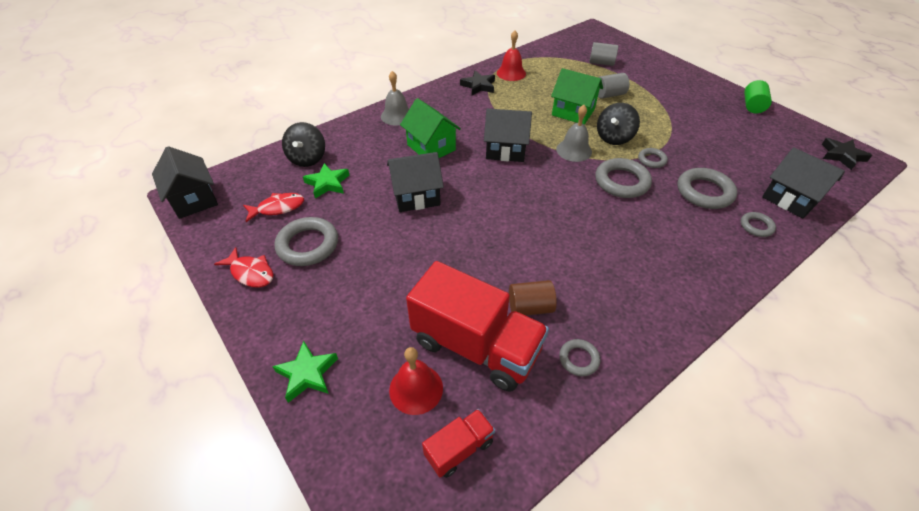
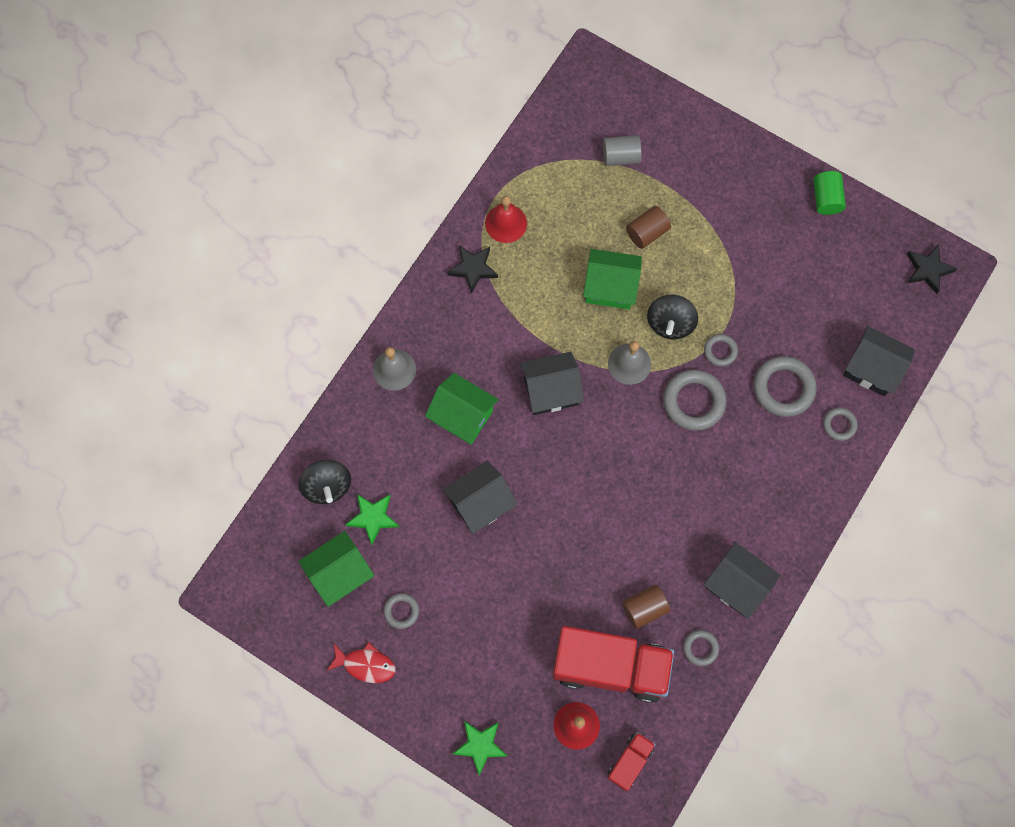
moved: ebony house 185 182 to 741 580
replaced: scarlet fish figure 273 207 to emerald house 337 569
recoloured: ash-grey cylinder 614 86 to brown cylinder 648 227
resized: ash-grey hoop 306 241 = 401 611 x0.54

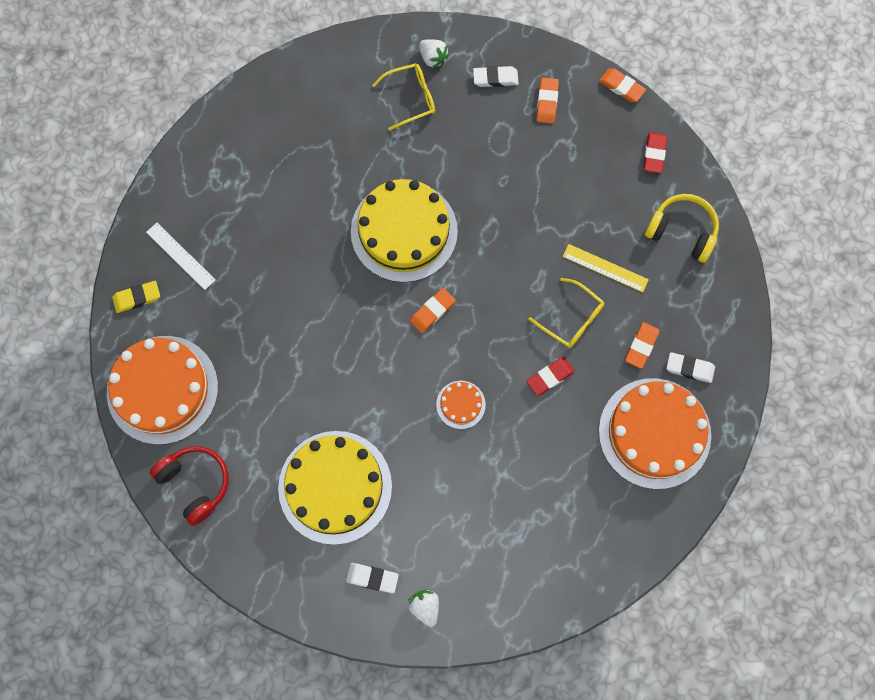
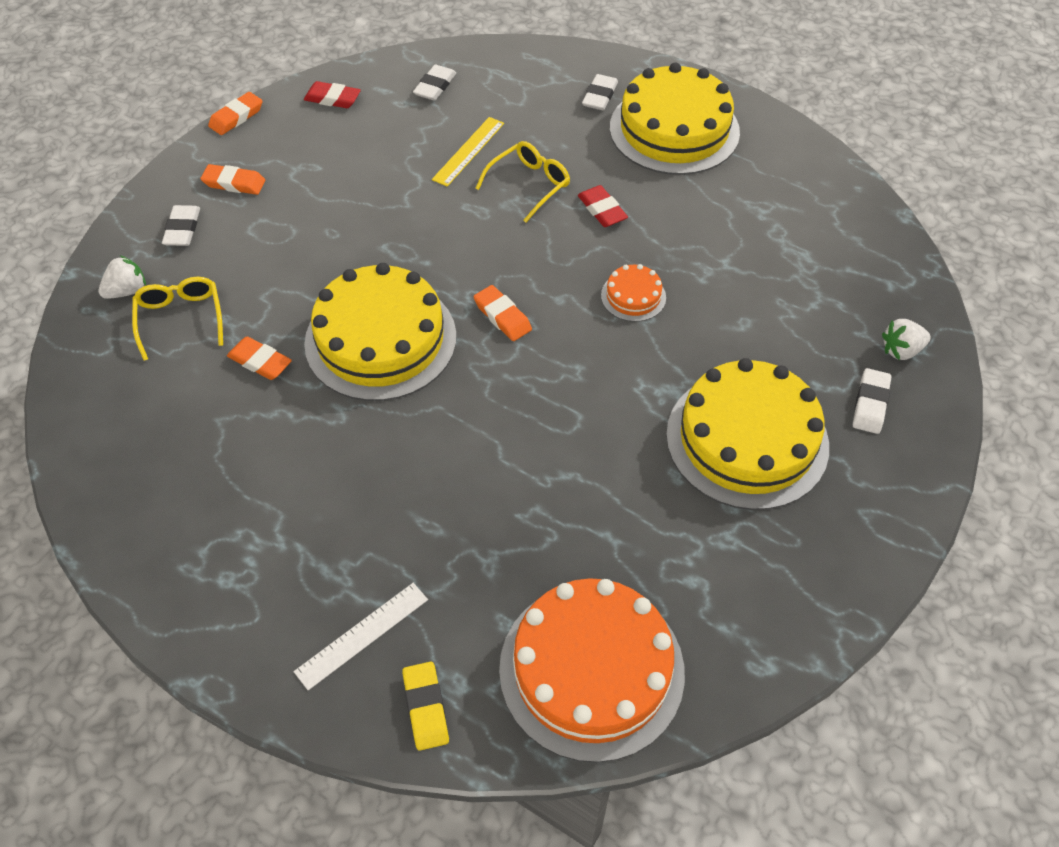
removed: scarlet over-ear headphones 189 486
moved: orange gum eraser 642 345 to 259 358
replaced: yellow over-ear headphones 682 228 to pure white gum eraser 434 83
recoloured: orange gateau 655 433 to yellow gateau 675 118

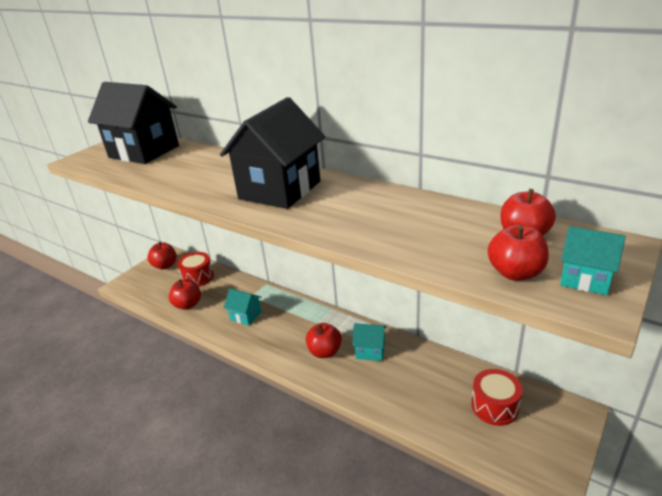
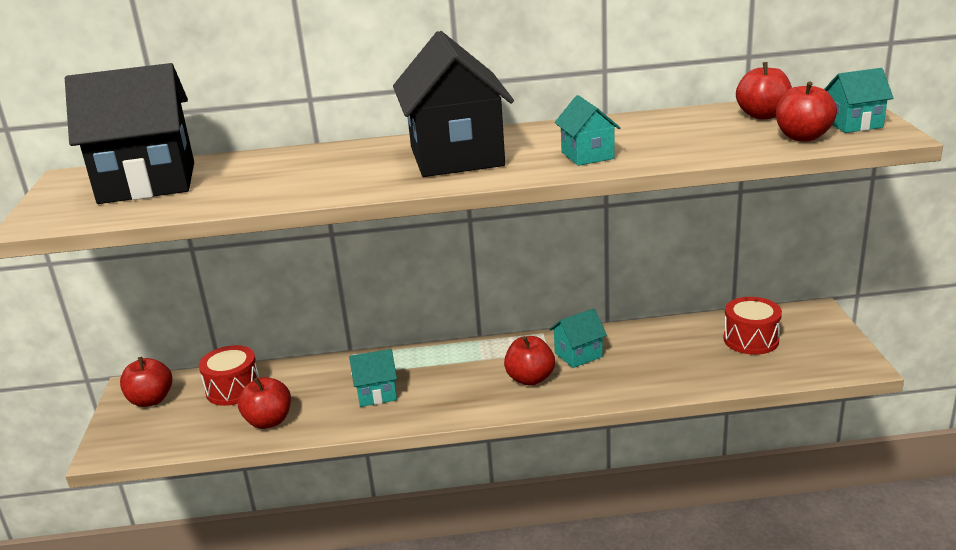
added: teal house 588 130

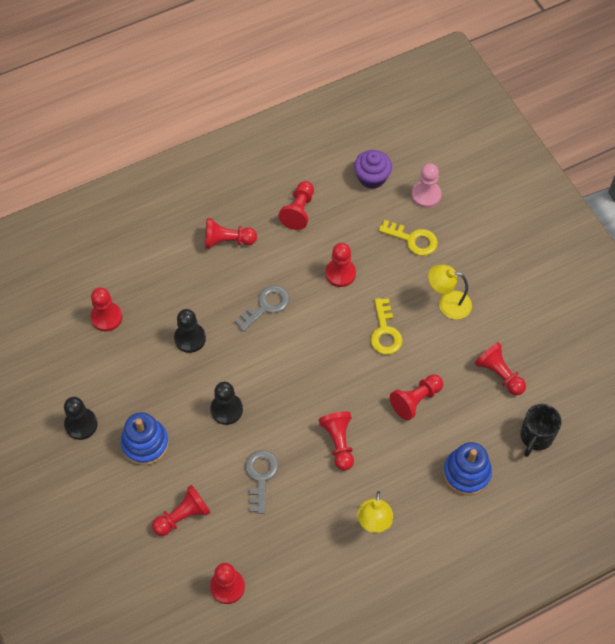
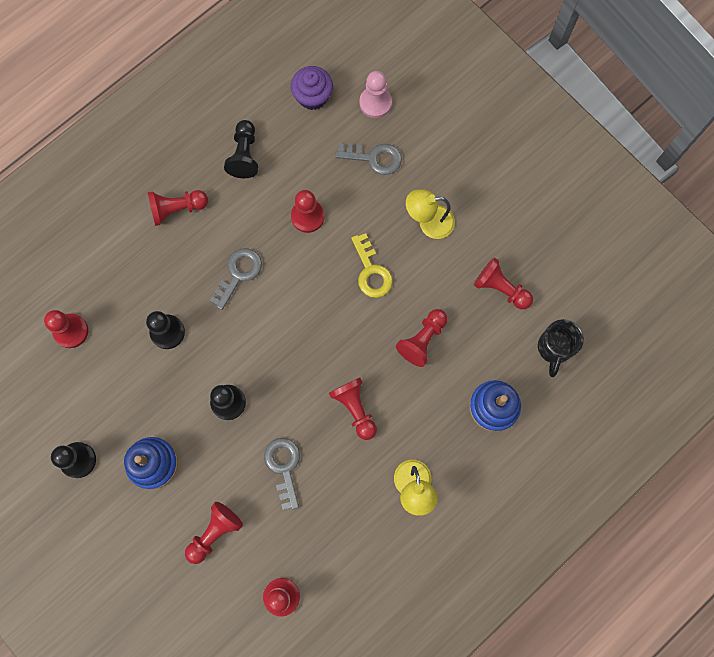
recoloured: scarlet game pawn 296 205 to ebony game pawn 241 149; yellow door key 408 238 to ash-grey door key 368 159

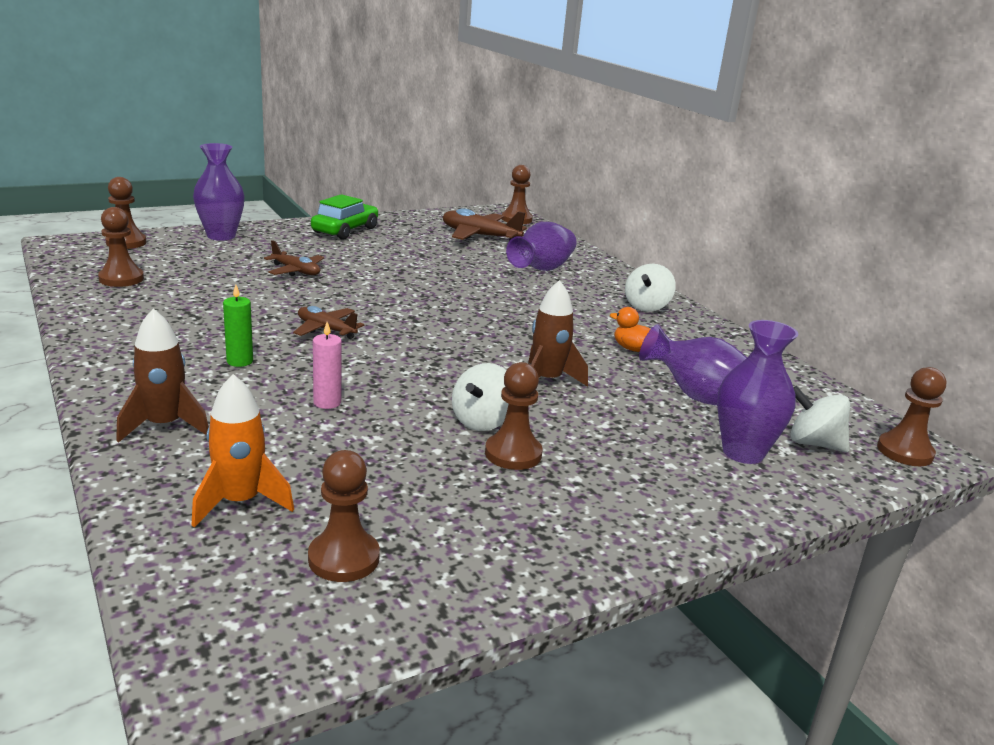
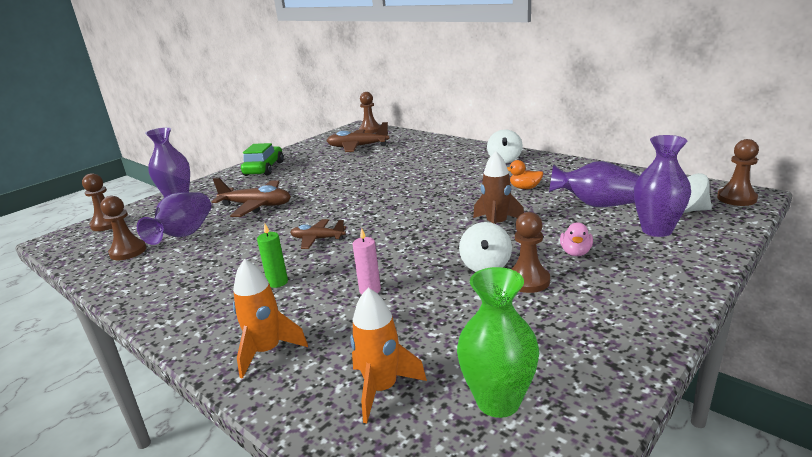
added: pink toy duck 576 239
moved: purple tall vase 541 246 to 174 218
replaced: brown game pawn 344 516 to emerald tall vase 498 342
recoloured: brown toy rocket 162 376 to orange toy rocket 270 319
resized: brown aeroplane 294 258 = 251 197 x1.61

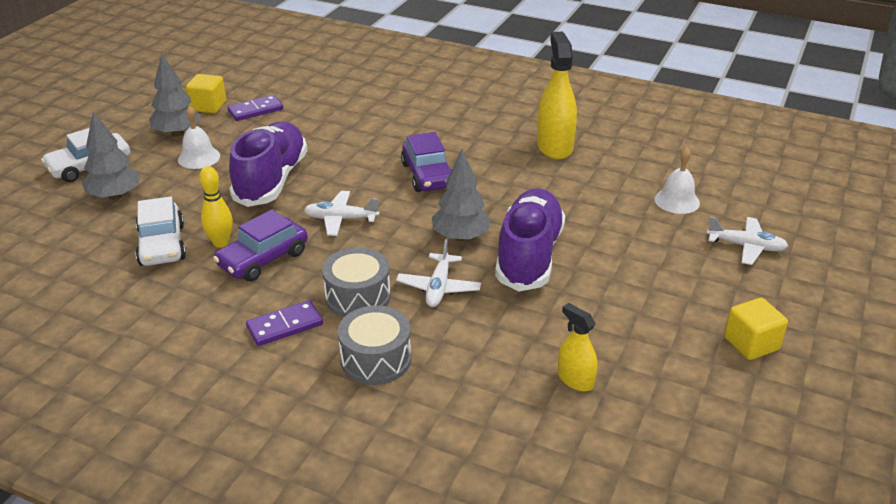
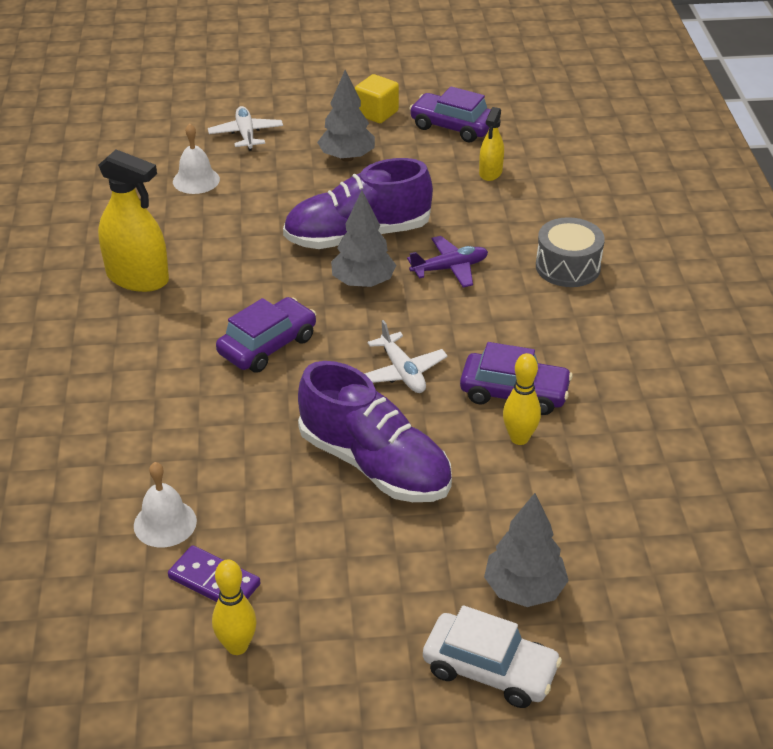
removed: pure white car 160 231; purple domino 284 323; ash-grey toy drum 356 282
added: purple car 450 114
moved: ash-grey fir tree 175 94 to 346 116; pure white school bell 199 137 to 165 504
replaced: yellow solid cube 206 93 to yellow skittle 234 607
recoloured: pure white aeroplane 438 273 to purple aeroplane 447 262
turned: purple lace-up shoe 268 164 = 375 431 120 degrees counterclockwise; yellow sprayer 557 96 = 133 220 120 degrees counterclockwise

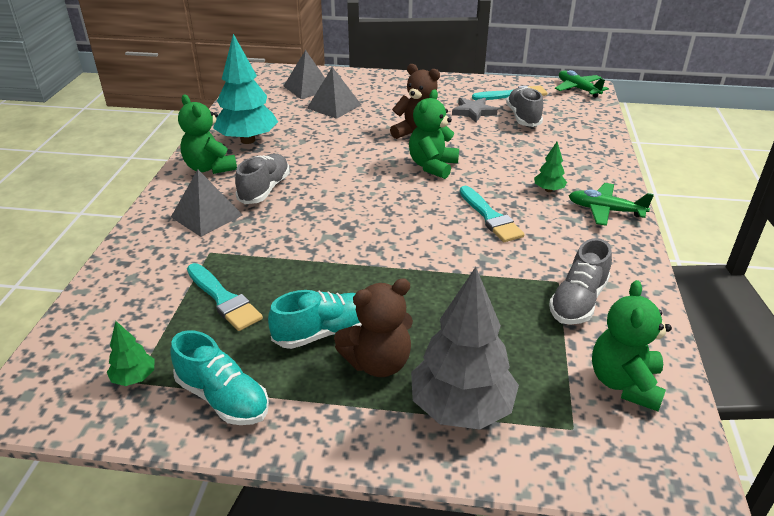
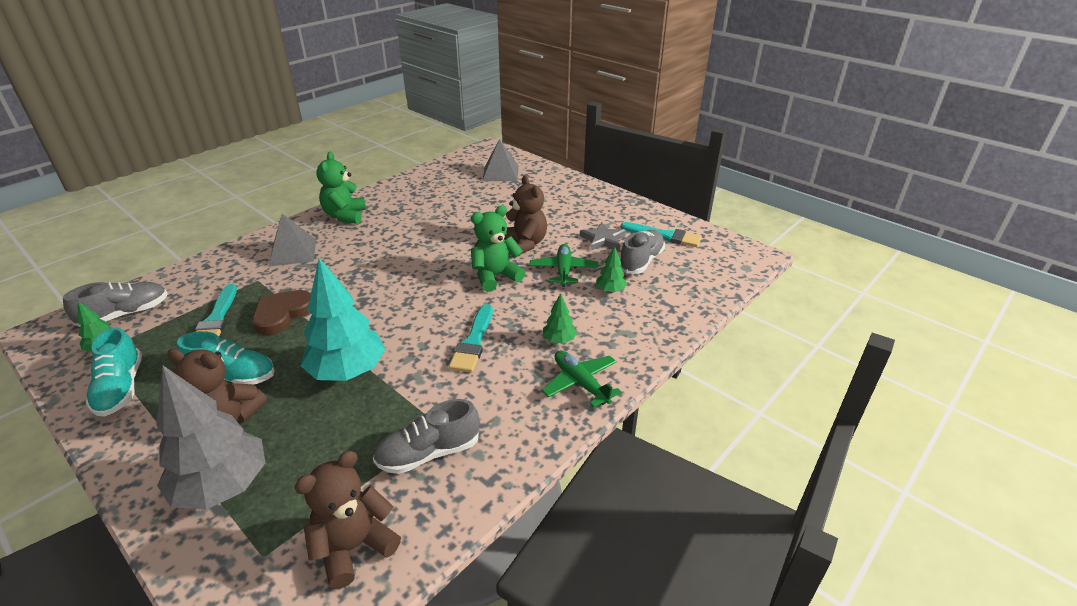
removed: ash-grey solid pyramid 334 93
added: brown love heart 281 312; emerald fir tree 611 269
moved: teal fir tree 245 89 to 343 319; ash-grey lace-up shoe 262 179 to 115 304; emerald aeroplane 582 84 to 564 265
recoloured: emerald teddy bear 632 345 to brown teddy bear 347 520

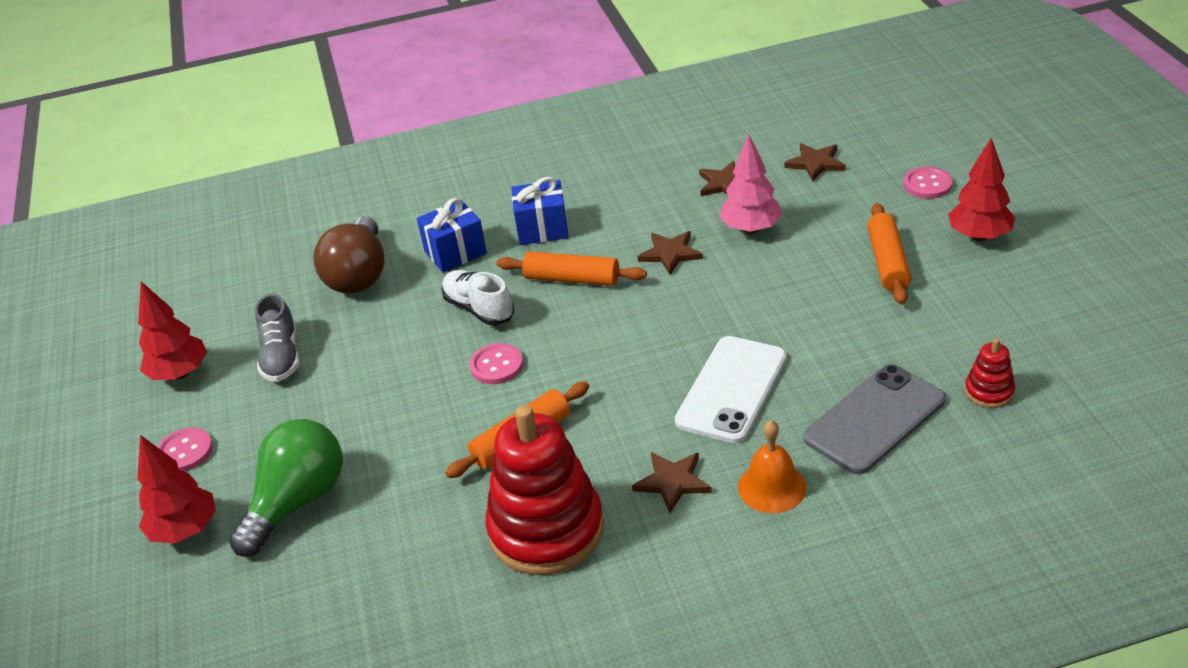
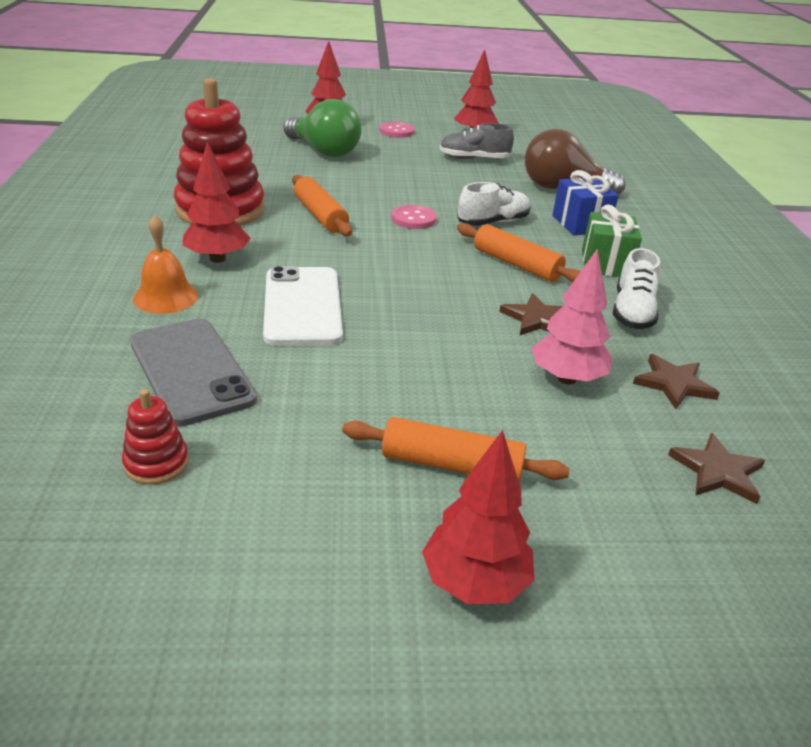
removed: pink sewing button 928 183
added: pure white lace-up shoe 636 288
replaced: brown star 672 482 to scarlet fir tree 217 202
recoloured: royal blue wrapped gift 540 211 to emerald wrapped gift 612 241
turned: orange pastry roller 572 268 = 519 253 75 degrees counterclockwise; pure white phone 731 390 = 303 306 45 degrees clockwise

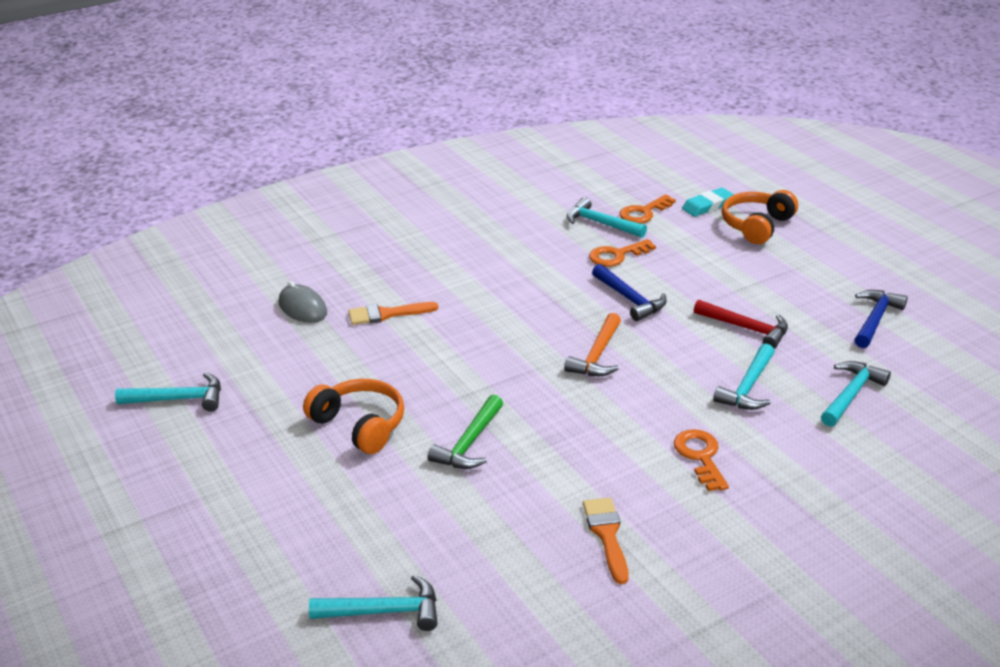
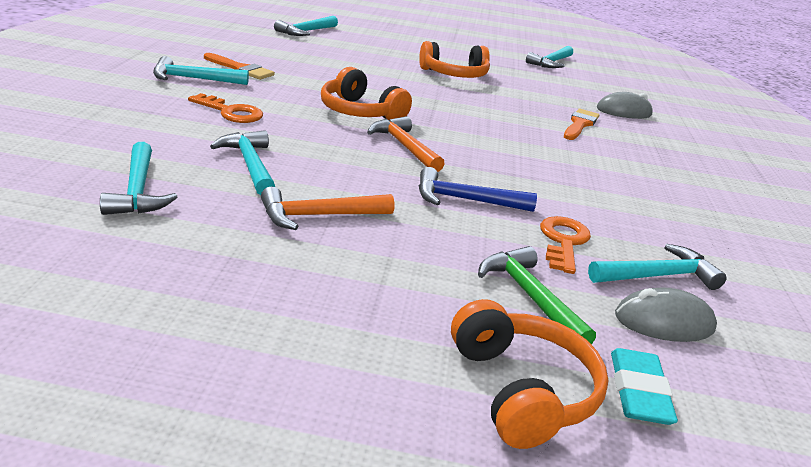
removed: royal blue claw hammer 881 319
added: teal claw hammer 201 70; orange over-ear headphones 366 93
moved: emerald claw hammer 465 431 to 537 295
replaced: orange door key 648 208 to ash-grey computer mouse 666 314
recoloured: scarlet claw hammer 741 324 to orange claw hammer 327 208

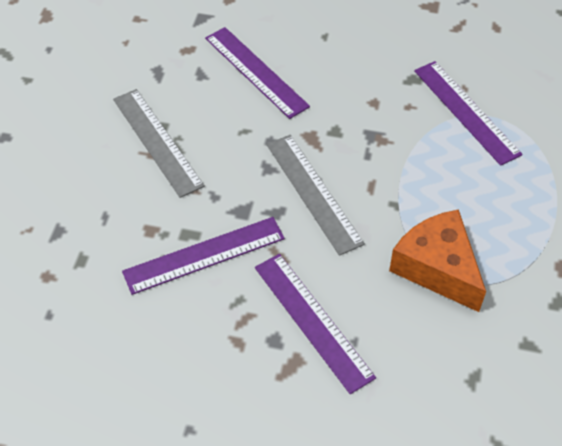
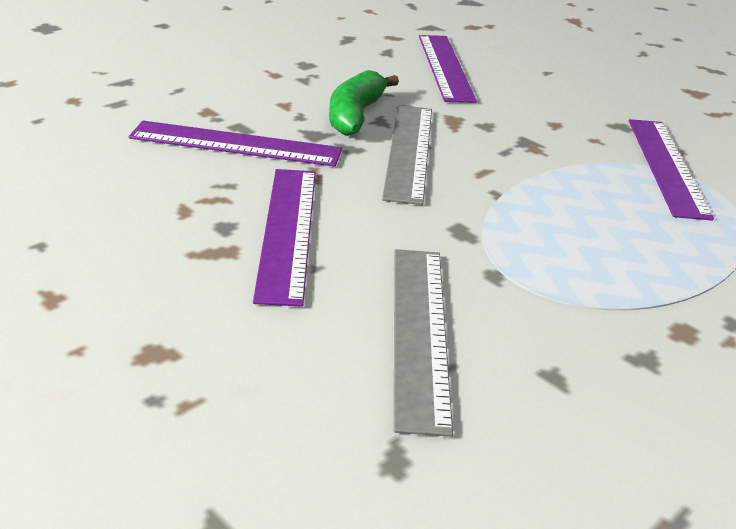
removed: orange cheese 437 260
added: emerald banana fruit 364 103
moved: ash-grey straightedge 159 143 to 423 343

